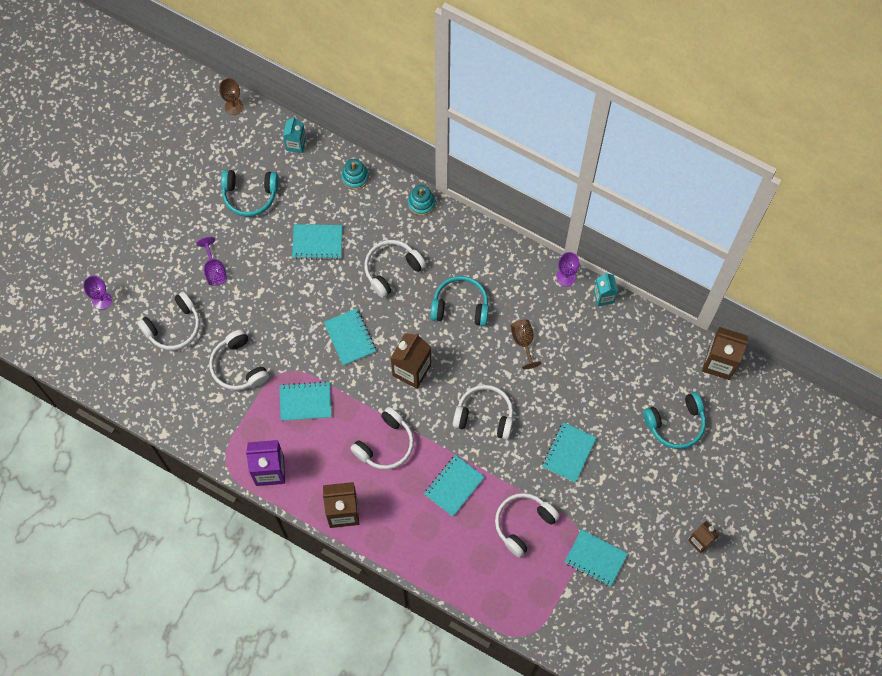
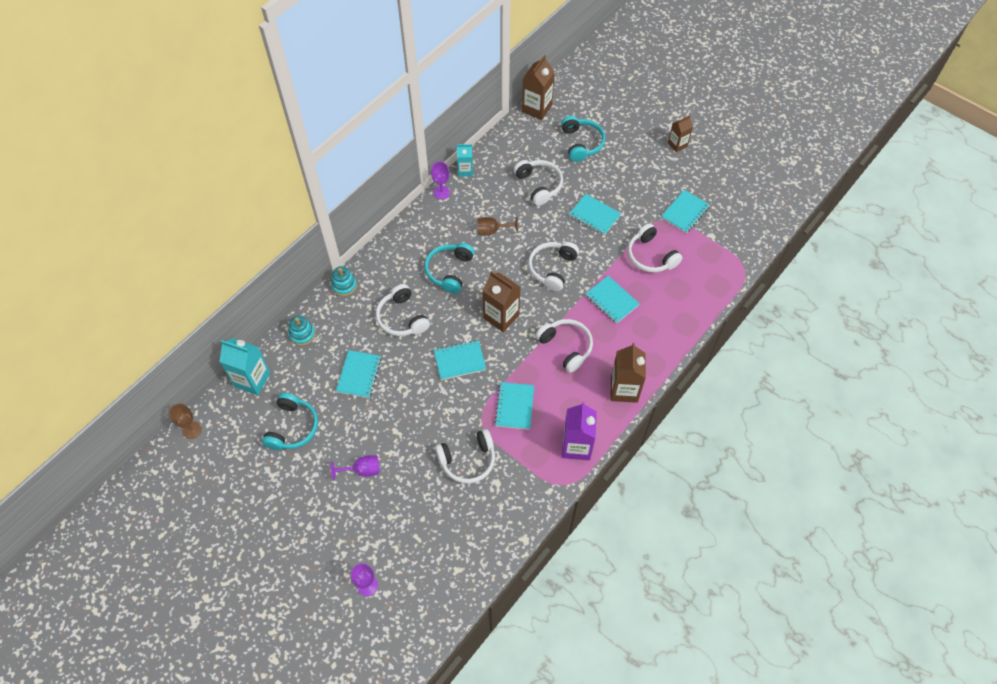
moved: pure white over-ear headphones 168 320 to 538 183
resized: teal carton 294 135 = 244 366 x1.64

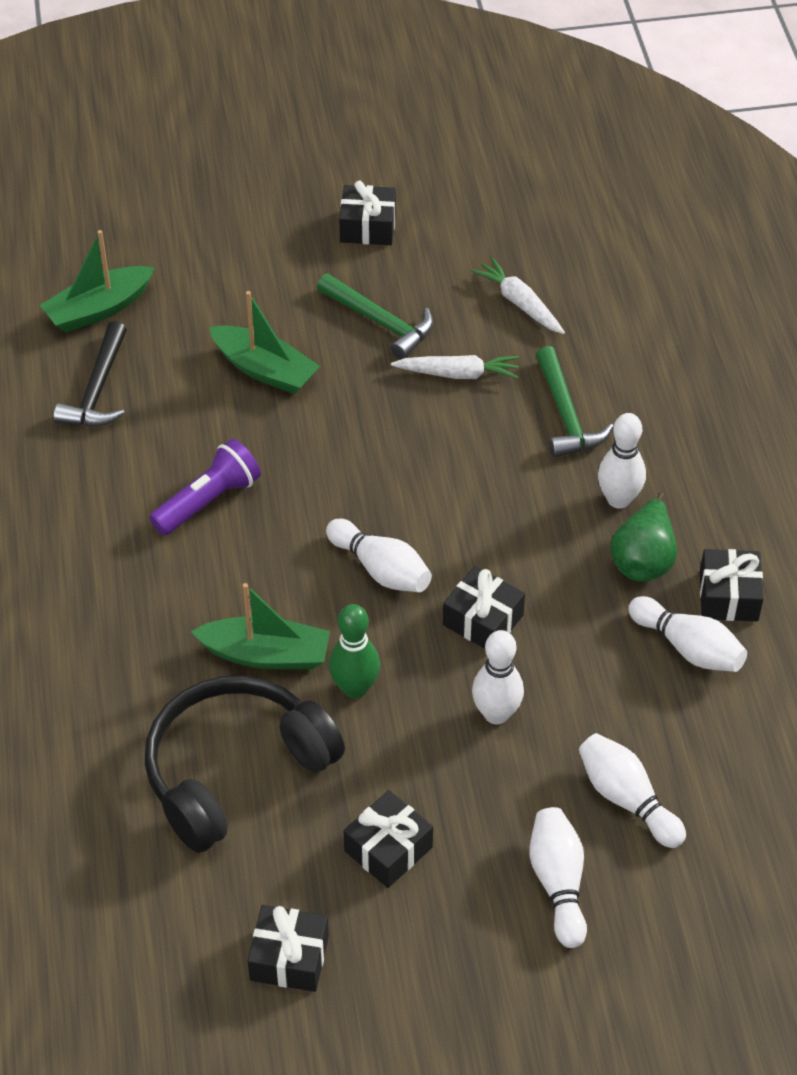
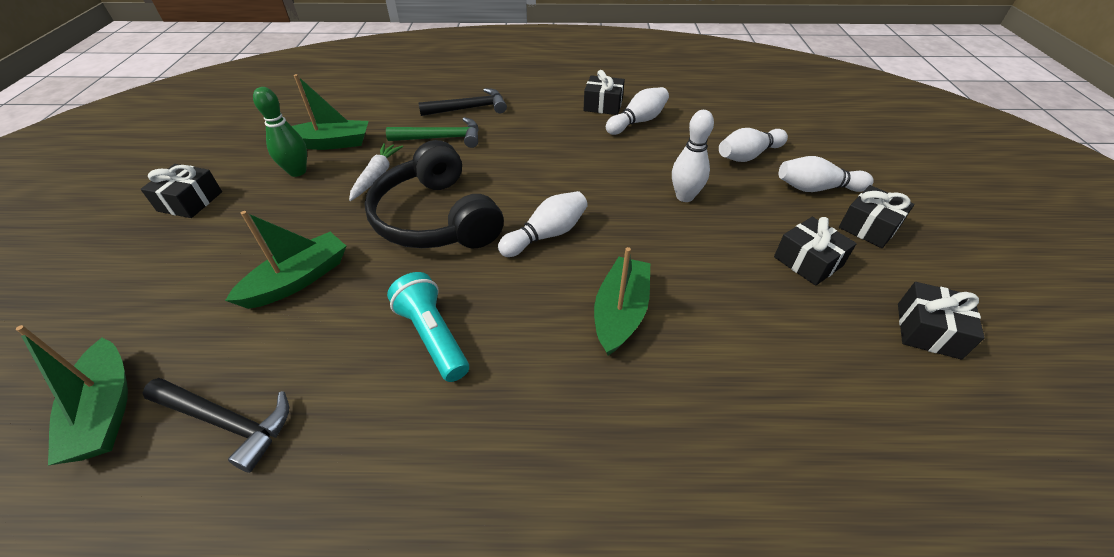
removed: emerald claw hammer 375 316; pure white skittle 622 461; emerald pear fruit 643 537
added: ebony claw hammer 462 102
moved: ebony over-ear headphones 245 764 to 434 194; emerald skittle 354 651 to 280 132; ebony wrapped gift 484 607 to 876 216
replaced: pure white root vegetable 518 295 to emerald toy boat 330 112
recoloured: purple torch 205 487 to teal torch 428 327

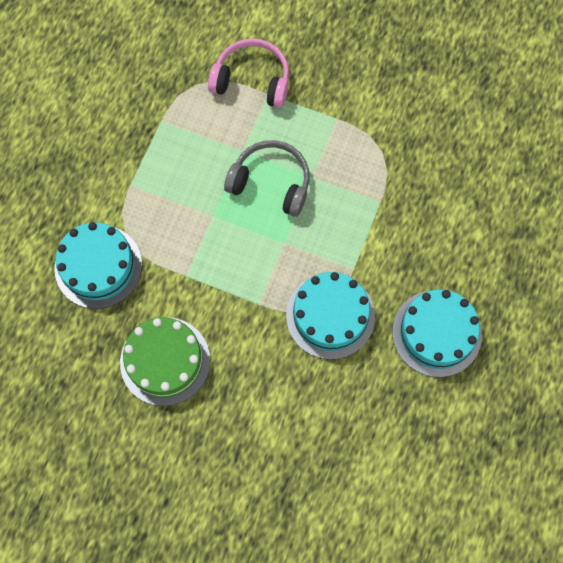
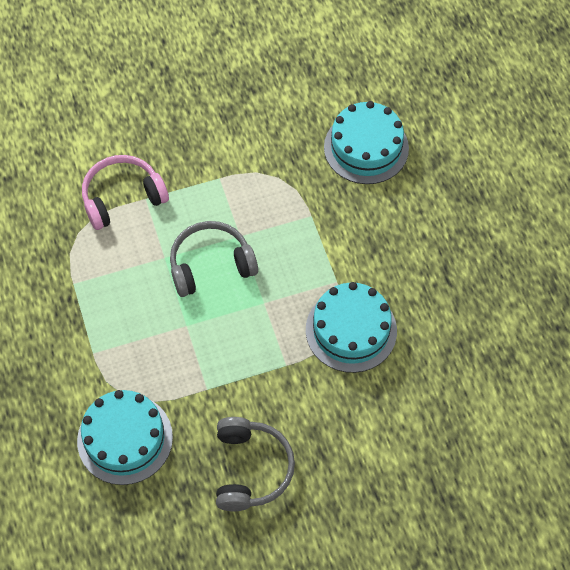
moved: teal gateau 437 333 to 366 142
replaced: emerald gateau 165 361 to ash-grey over-ear headphones 255 464

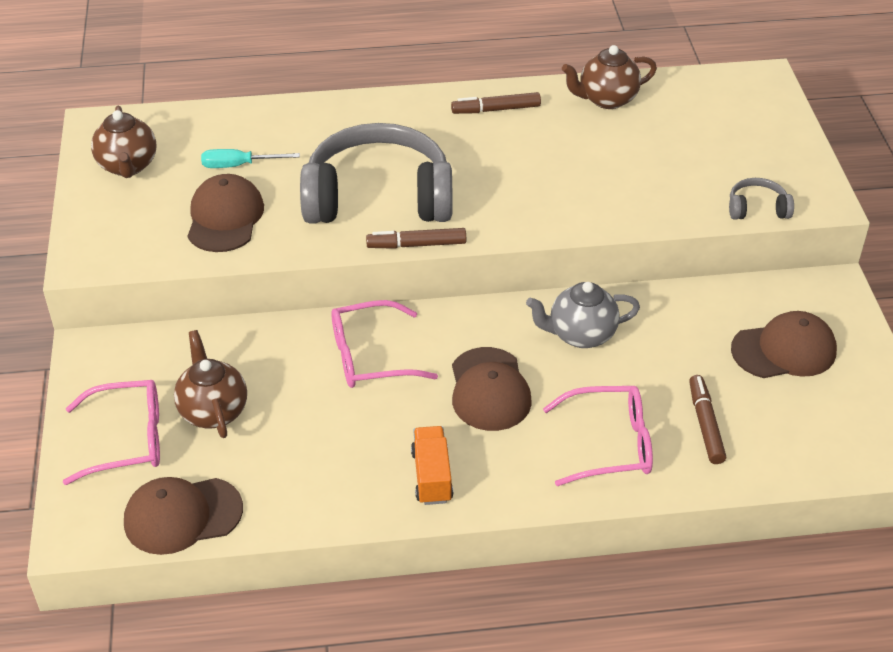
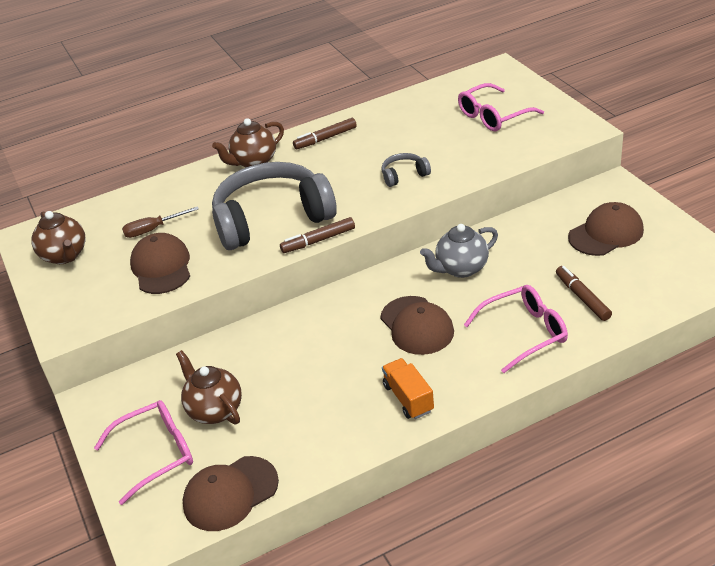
moved: pink glasses 384 344 to 501 107; brown teapot 609 77 to 248 143; ash-grey over-ear headphones 761 199 to 406 170
recoloured: teal flat screwdriver 250 158 to brown flat screwdriver 160 222

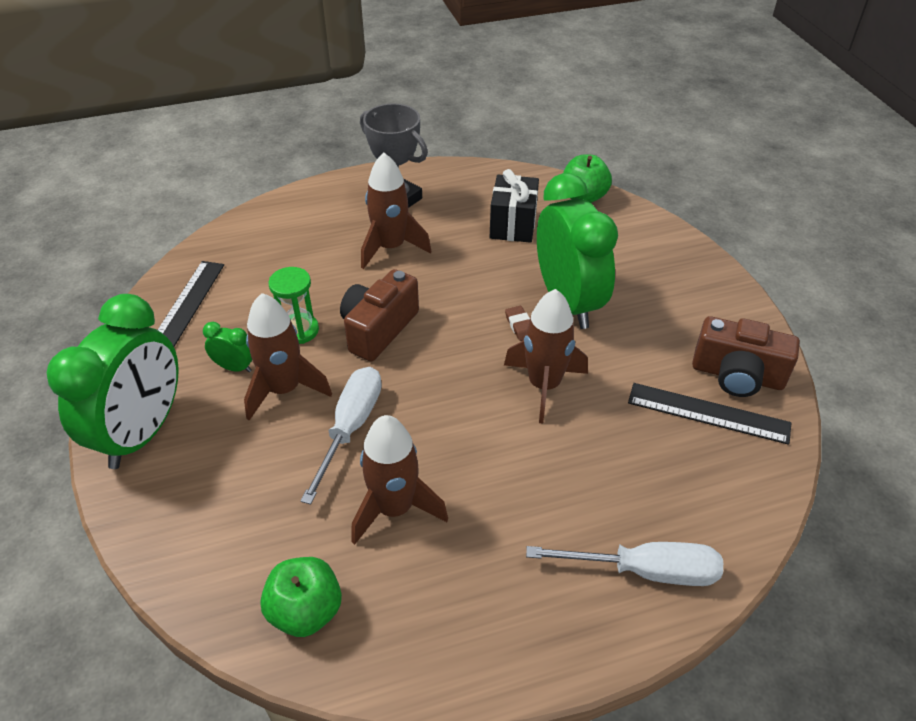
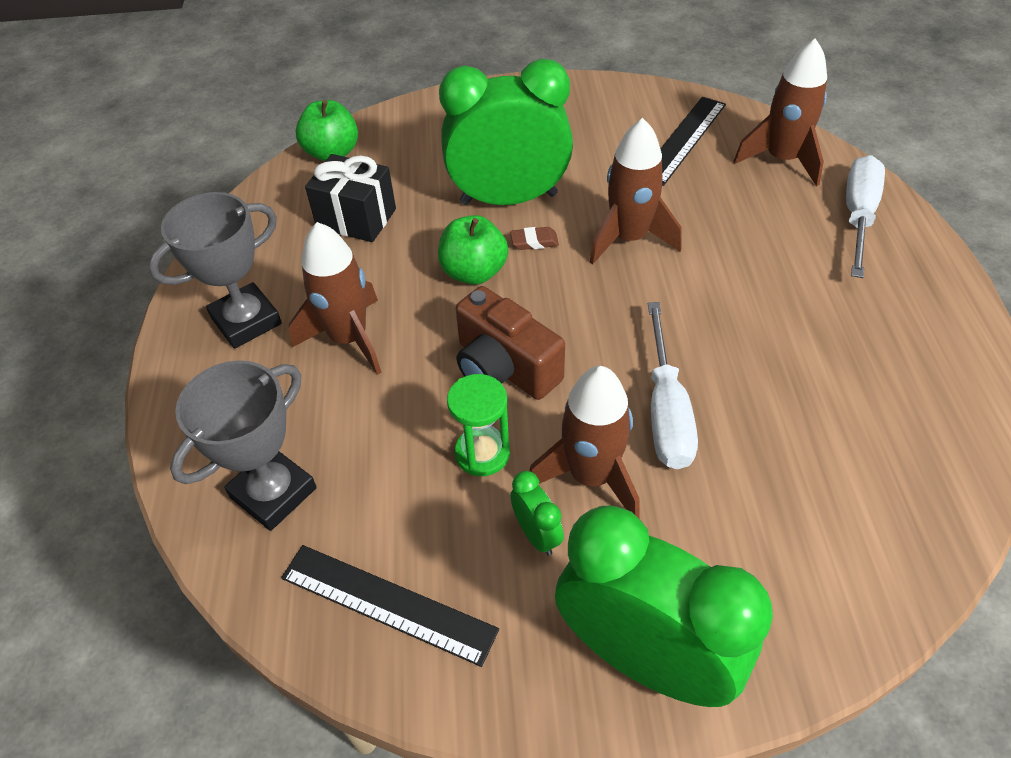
removed: brown photo camera 746 356
added: ash-grey trophy 243 445
moved: emerald apple 301 597 to 473 250; brown toy rocket 399 480 to 780 112
turned: emerald clock 227 347 = 537 513 120 degrees clockwise; pure white flat screwdriver 341 435 = 673 385 120 degrees counterclockwise

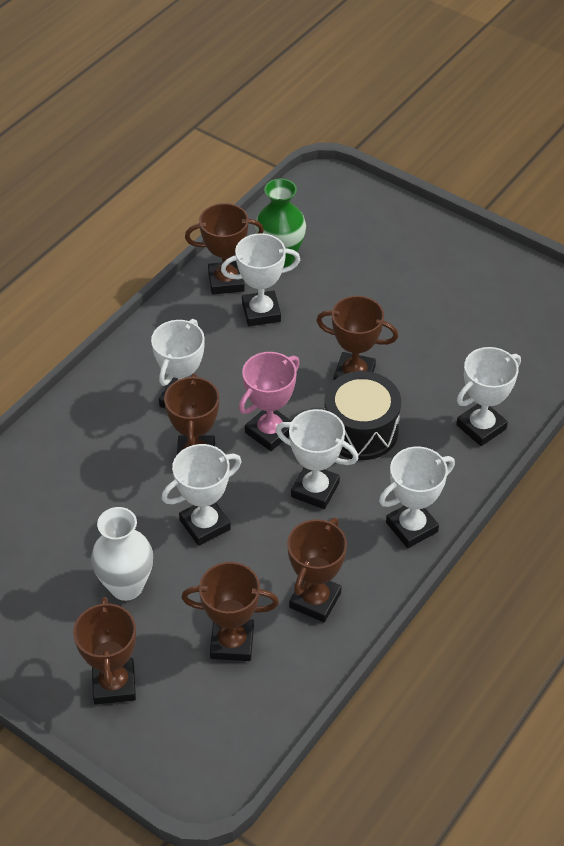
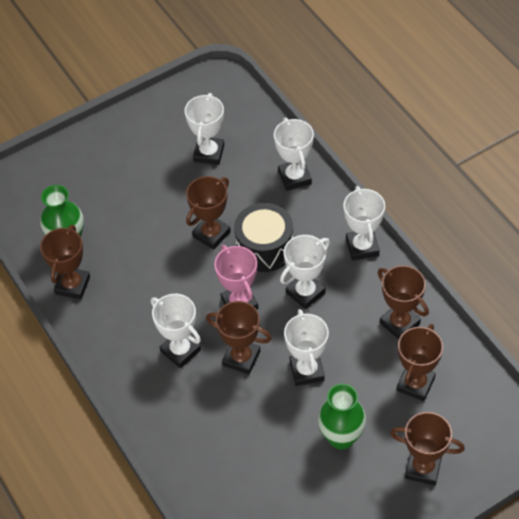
moved: pure white trophy 260 279 to 204 129
recoloured: pure white tall vase 122 554 to emerald tall vase 342 417

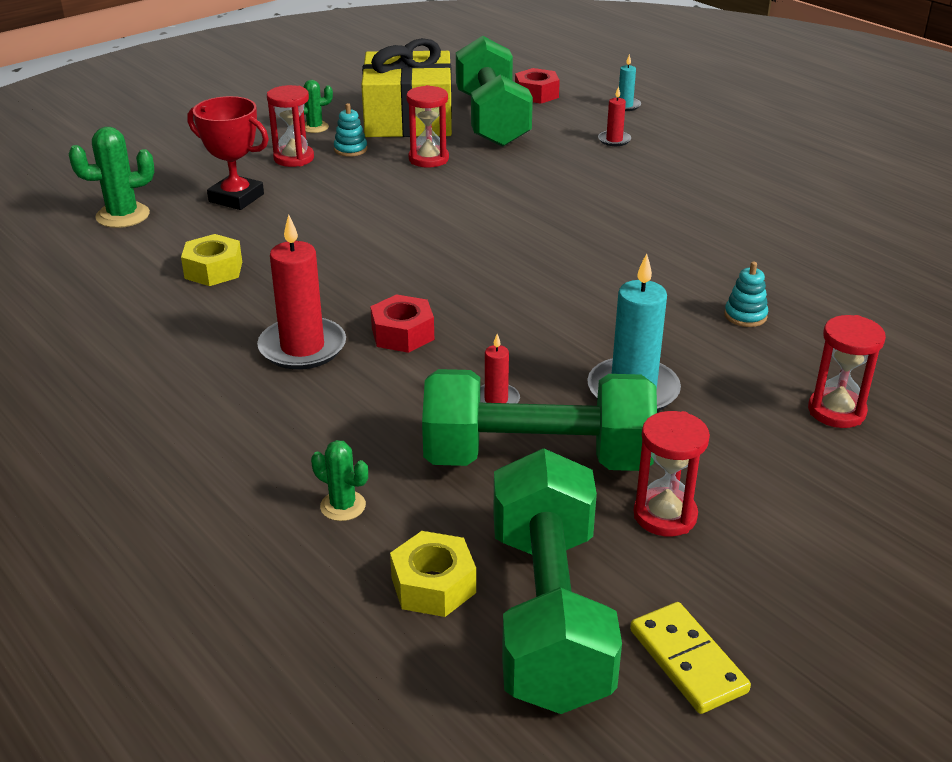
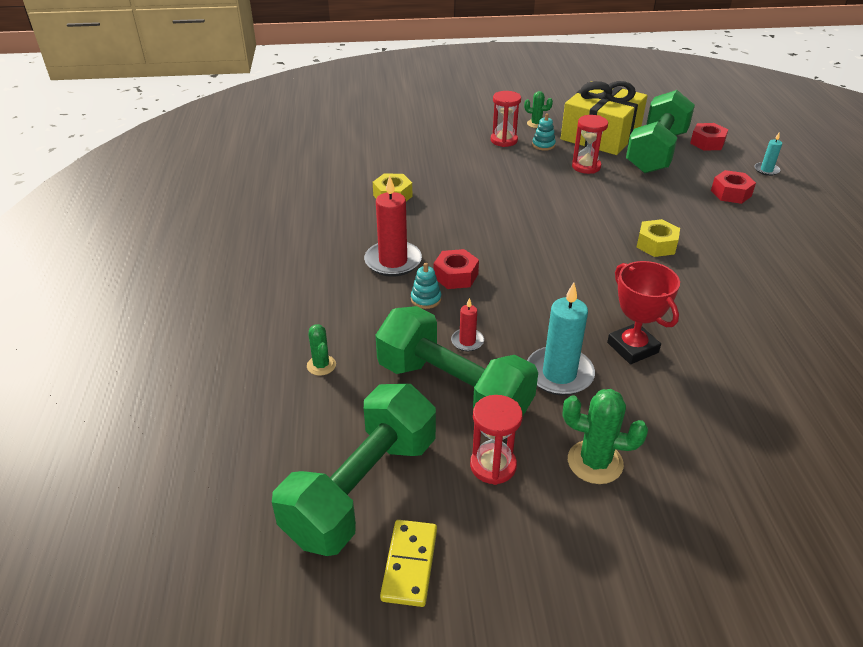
removed: scarlet sand timer 847 371
moved: emerald prickly plant 111 177 to 605 436; scarlet trophy 228 153 to 643 312; yellow hex nut 433 574 to 658 238; teal stacking rings 746 294 to 426 286
replaced: scarlet pillar candle 614 116 to scarlet hex nut 733 187

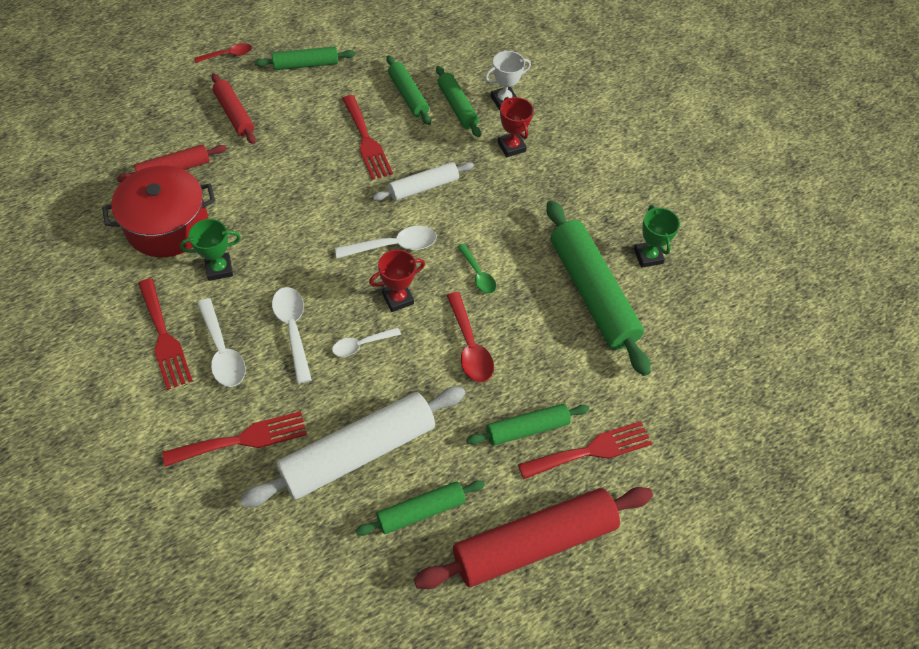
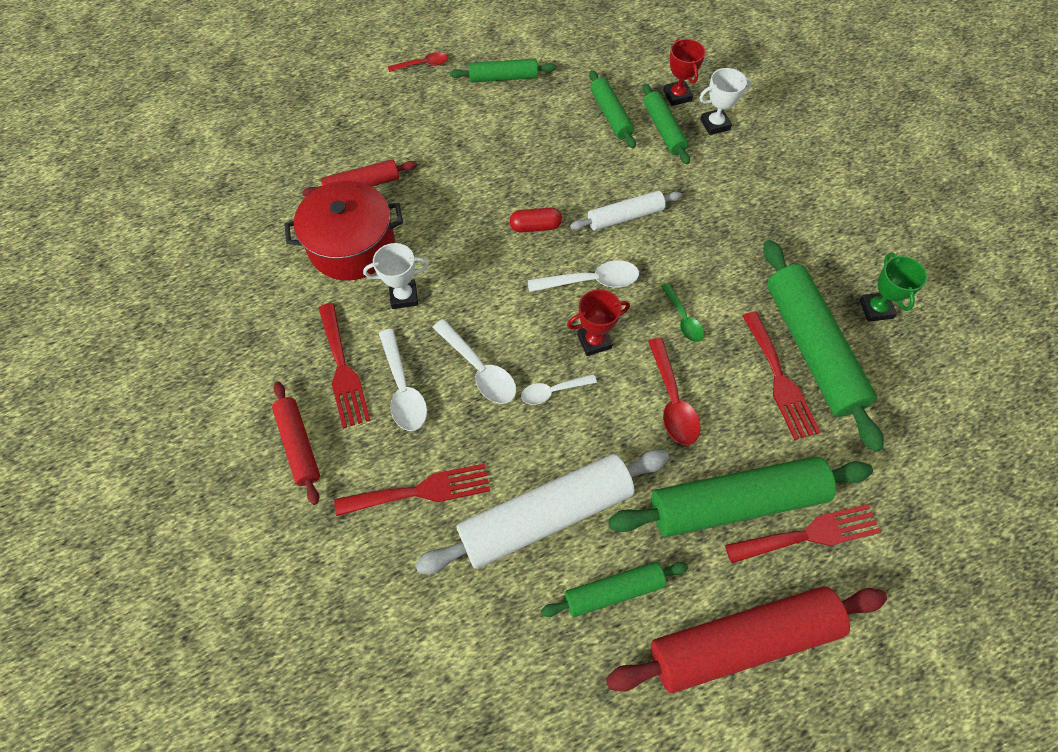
added: scarlet pill 536 220
moved: scarlet pastry roller 234 108 to 296 443; scarlet fork 367 137 to 781 375; scarlet trophy 516 127 to 684 72
recoloured: emerald trophy 210 250 to pure white trophy 396 276
turned: pure white teaspoon 292 335 = 474 361 150 degrees clockwise
resized: emerald pastry roller 527 425 = 740 497 x1.84

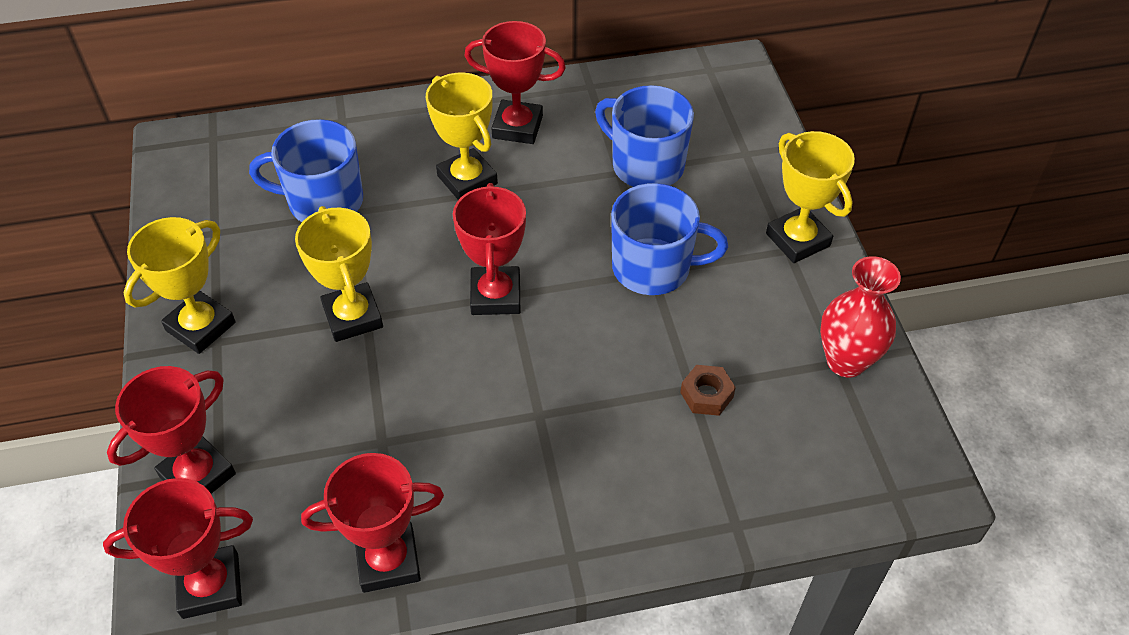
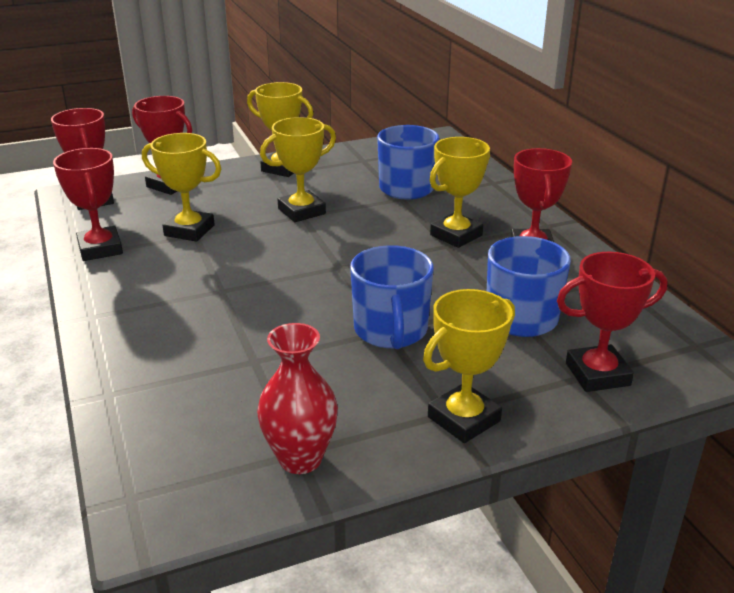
removed: brown hex nut 708 390
added: yellow trophy 181 187
moved: scarlet trophy 489 249 to 612 322

